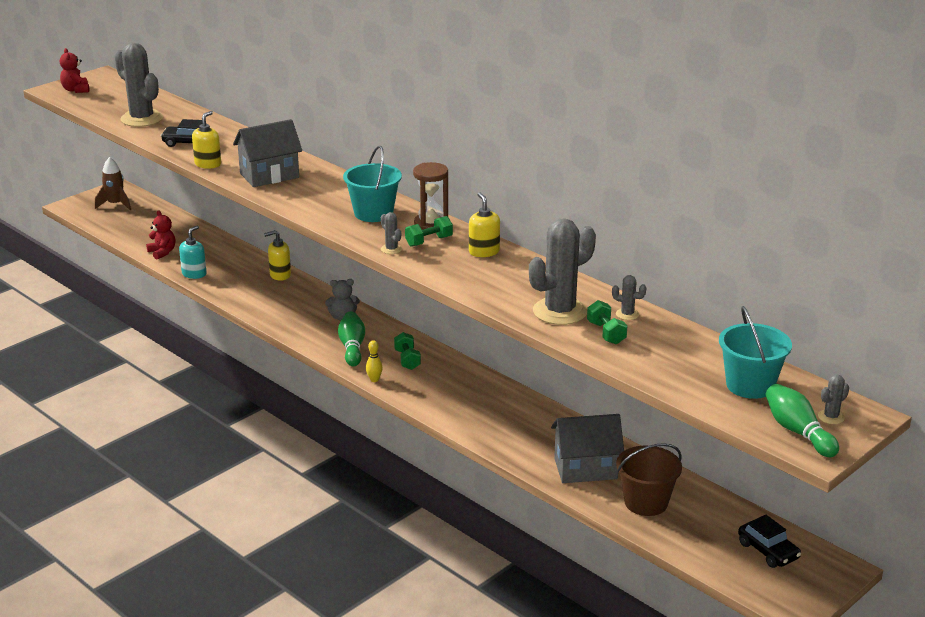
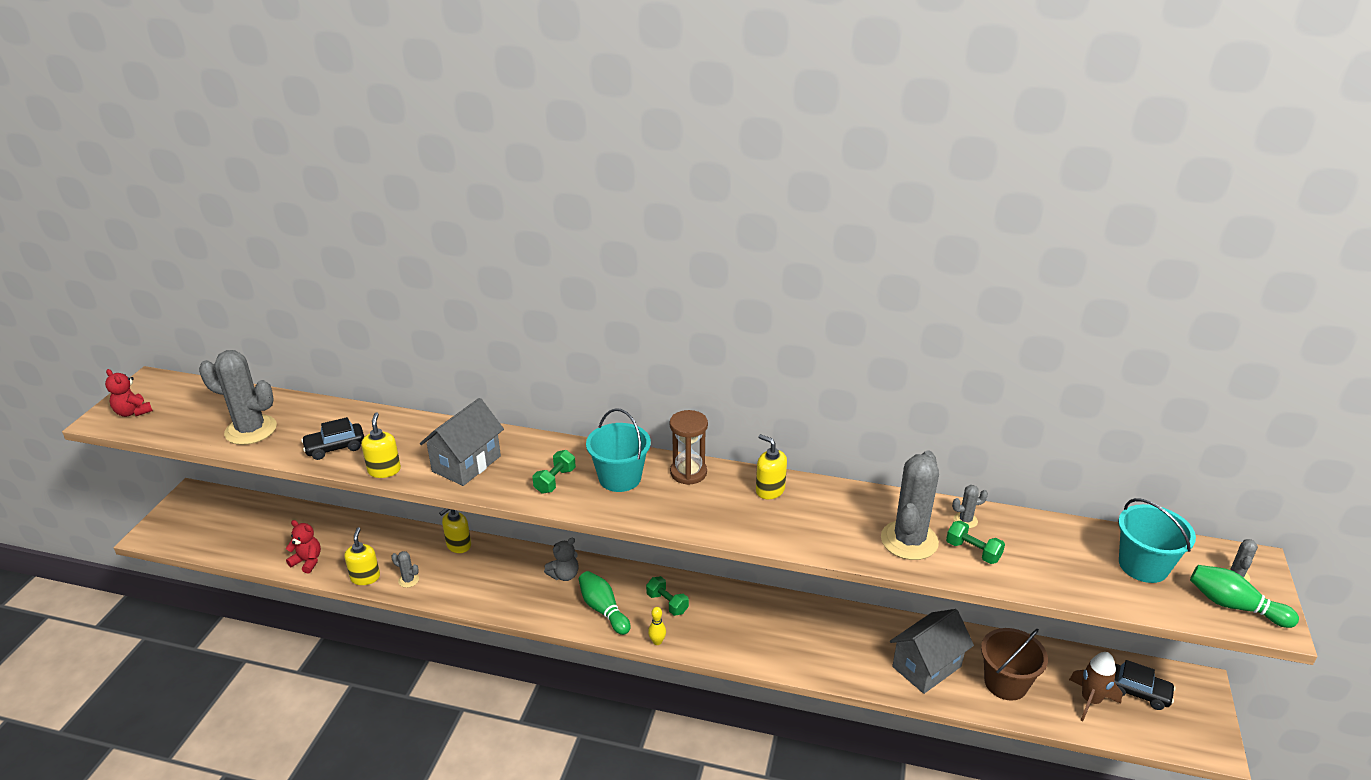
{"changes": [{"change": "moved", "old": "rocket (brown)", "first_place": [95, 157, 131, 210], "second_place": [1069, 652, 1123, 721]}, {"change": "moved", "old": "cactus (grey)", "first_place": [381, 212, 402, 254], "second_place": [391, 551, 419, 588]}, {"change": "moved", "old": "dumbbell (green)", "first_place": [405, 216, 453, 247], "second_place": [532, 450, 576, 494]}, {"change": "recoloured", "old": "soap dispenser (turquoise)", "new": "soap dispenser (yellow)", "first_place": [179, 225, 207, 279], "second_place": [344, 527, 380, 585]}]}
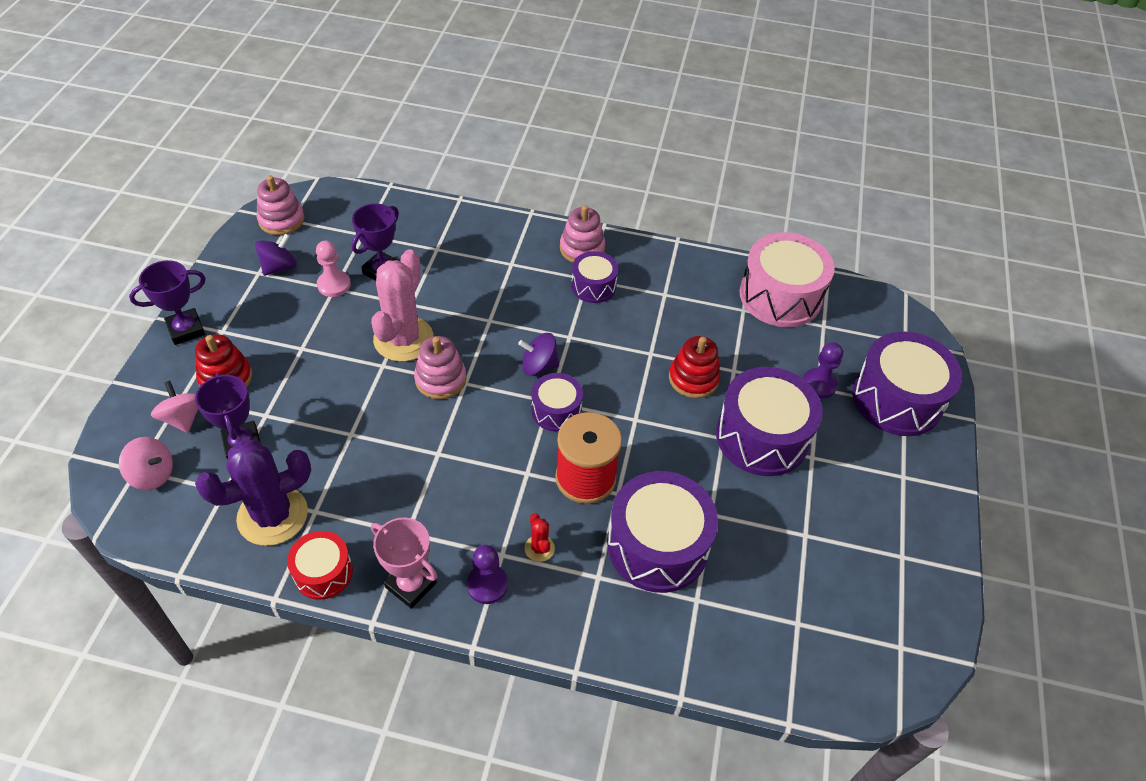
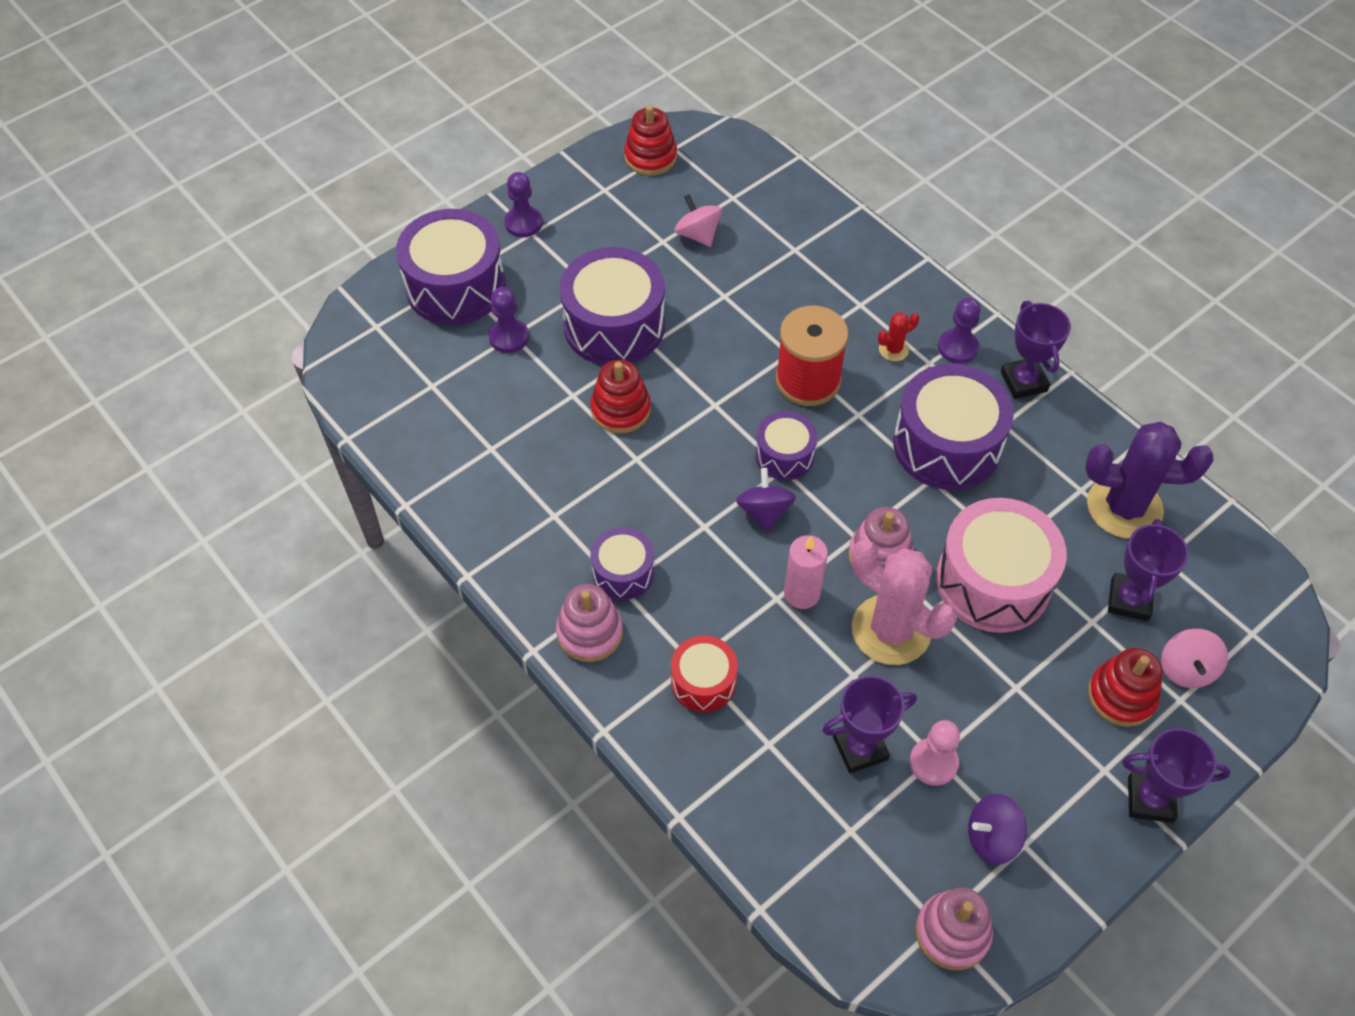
{"changes": [{"change": "moved", "old": "drum (pink)", "first_place": [739, 232, 835, 327], "second_place": [936, 498, 1067, 633]}, {"change": "turned", "old": "cactus (pink)", "first_place": [371, 249, 434, 362], "second_place": [852, 540, 957, 665], "degrees": 75}, {"change": "turned", "old": "spinning top (purple)", "first_place": [518, 333, 559, 376], "second_place": [736, 468, 796, 532], "degrees": -135}, {"change": "moved", "old": "spinning top (pink)", "first_place": [119, 437, 173, 490], "second_place": [675, 194, 722, 247]}, {"change": "moved", "old": "drum (purple)", "first_place": [607, 471, 718, 593], "second_place": [893, 364, 1014, 490]}, {"change": "turned", "old": "cactus (red)", "first_place": [525, 513, 555, 562], "second_place": [878, 312, 919, 361], "degrees": 45}, {"change": "recoloured", "old": "trophy (pink)", "new": "trophy (purple)", "first_place": [371, 517, 438, 609], "second_place": [1001, 301, 1071, 399]}, {"change": "moved", "old": "drum (red)", "first_place": [287, 531, 353, 600], "second_place": [671, 635, 738, 712]}, {"change": "added", "new": "stacking toy (red)", "second_place": [624, 105, 677, 176]}, {"change": "added", "new": "pawn (purple)", "second_place": [504, 172, 543, 237]}, {"change": "added", "new": "candle (pink)", "second_place": [784, 535, 828, 609]}]}
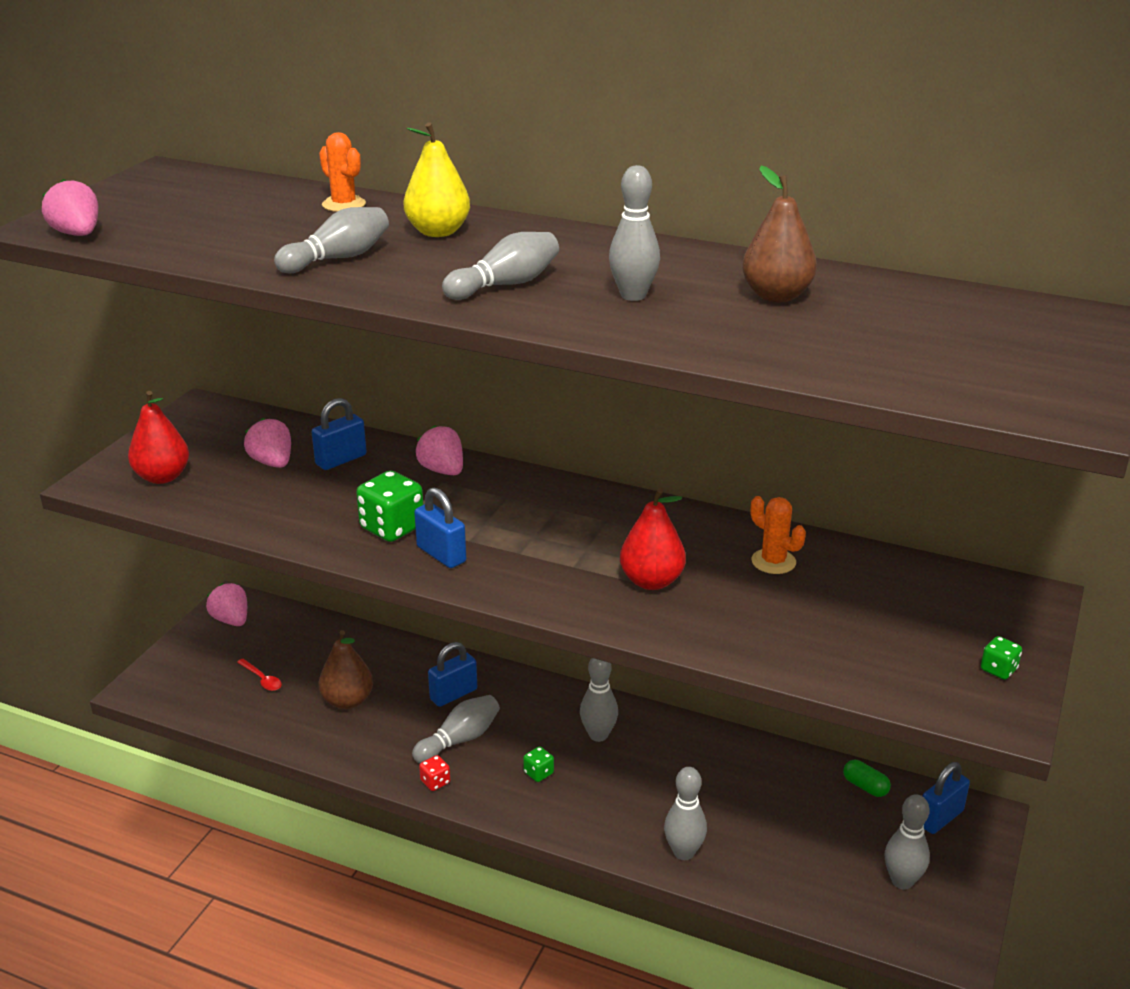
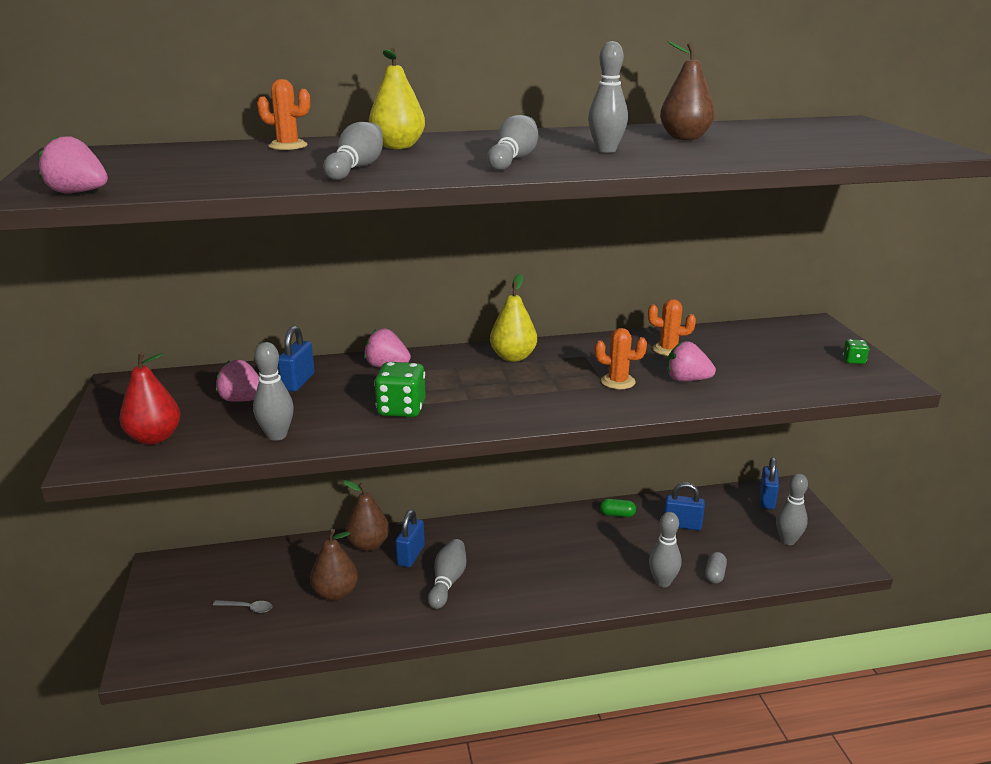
{"changes": [{"change": "moved", "old": "padlock (blue)", "first_place": [414, 487, 466, 568], "second_place": [664, 482, 705, 530]}, {"change": "replaced", "old": "pear (red)", "new": "cactus (orange)", "first_place": [620, 488, 686, 590], "second_place": [595, 328, 647, 389]}, {"change": "moved", "old": "strawberry (pink)", "first_place": [206, 583, 247, 626], "second_place": [667, 341, 716, 381]}, {"change": "moved", "old": "bowling pin (grey)", "first_place": [580, 658, 618, 742], "second_place": [253, 342, 294, 441]}, {"change": "recoloured", "old": "spoon (red)", "new": "spoon (grey)", "first_place": [237, 659, 282, 691], "second_place": [213, 600, 273, 613]}, {"change": "removed", "old": "dice (green)", "first_place": [523, 746, 554, 782]}, {"change": "removed", "old": "dice (red)", "first_place": [419, 755, 450, 791]}, {"change": "moved", "old": "capsule (green)", "first_place": [843, 760, 891, 797], "second_place": [600, 499, 636, 517]}, {"change": "added", "new": "pear (yellow)", "second_place": [490, 274, 537, 362]}, {"change": "added", "new": "pear (brown)", "second_place": [343, 480, 390, 551]}, {"change": "added", "new": "capsule (grey)", "second_place": [705, 552, 727, 584]}]}
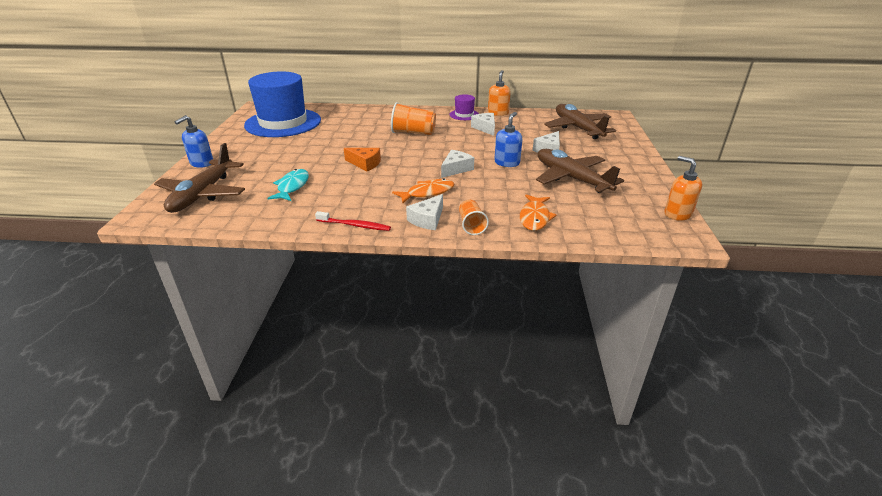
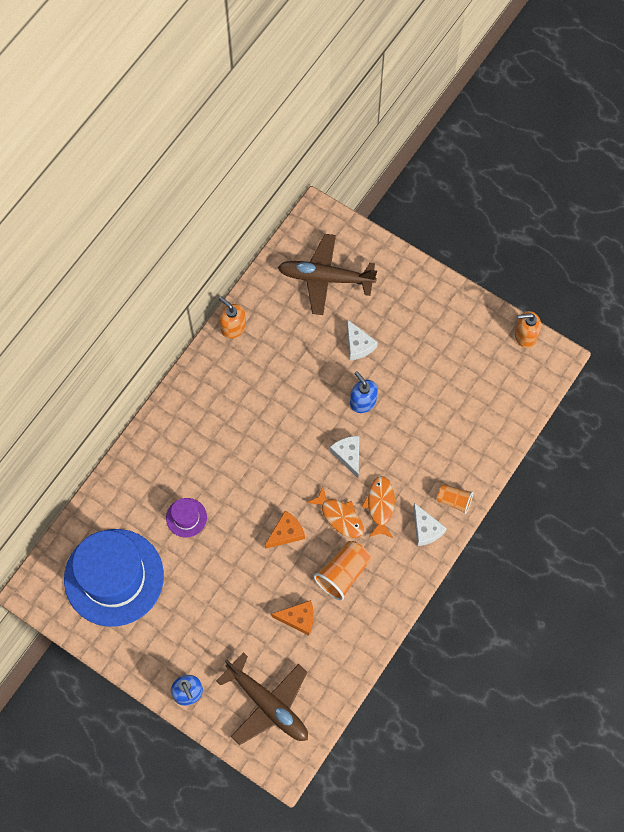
{"changes": [{"change": "moved", "old": "hat (purple)", "first_place": [450, 94, 479, 120], "second_place": [166, 498, 207, 537]}, {"change": "moved", "old": "cup (orange)", "first_place": [391, 102, 436, 135], "second_place": [314, 541, 371, 601]}, {"change": "removed", "old": "cheese (white)", "first_place": [471, 113, 495, 136]}, {"change": "removed", "old": "plane (brown)", "first_place": [536, 149, 624, 193]}, {"change": "replaced", "old": "fish (turquoise)", "new": "cheese (orange)", "first_place": [268, 169, 309, 201], "second_place": [271, 600, 313, 636]}, {"change": "moved", "old": "fish (orange)", "first_place": [520, 194, 556, 231], "second_place": [307, 487, 364, 538]}, {"change": "removed", "old": "toothbrush (red)", "first_place": [315, 211, 391, 231]}]}
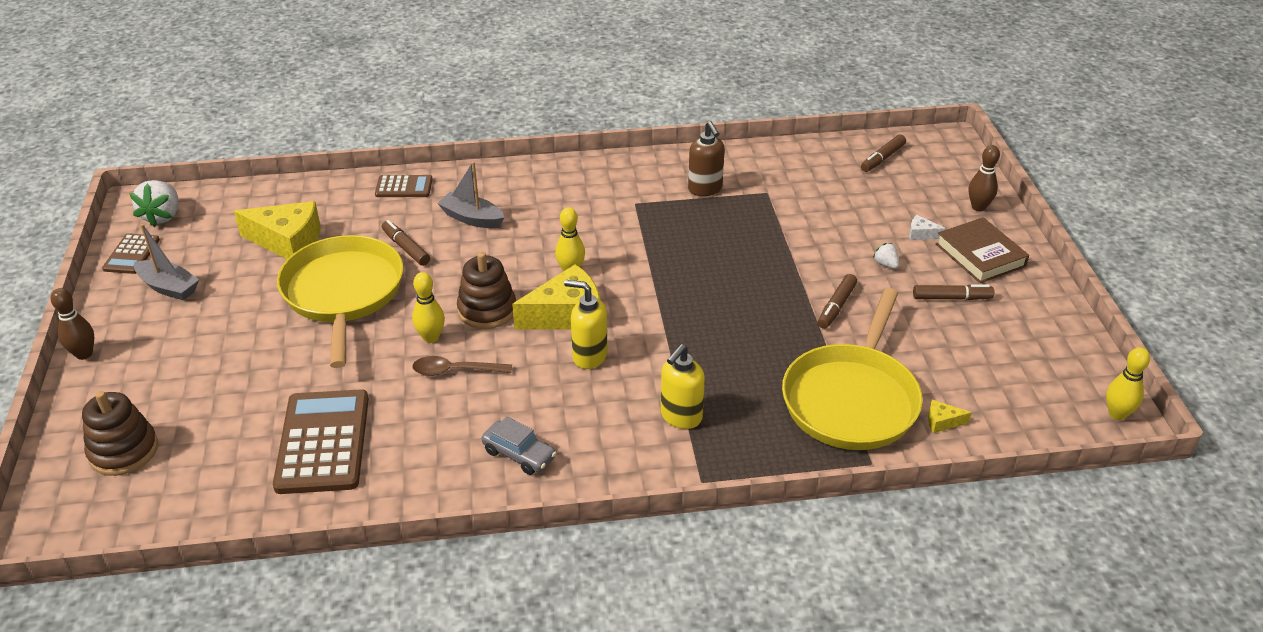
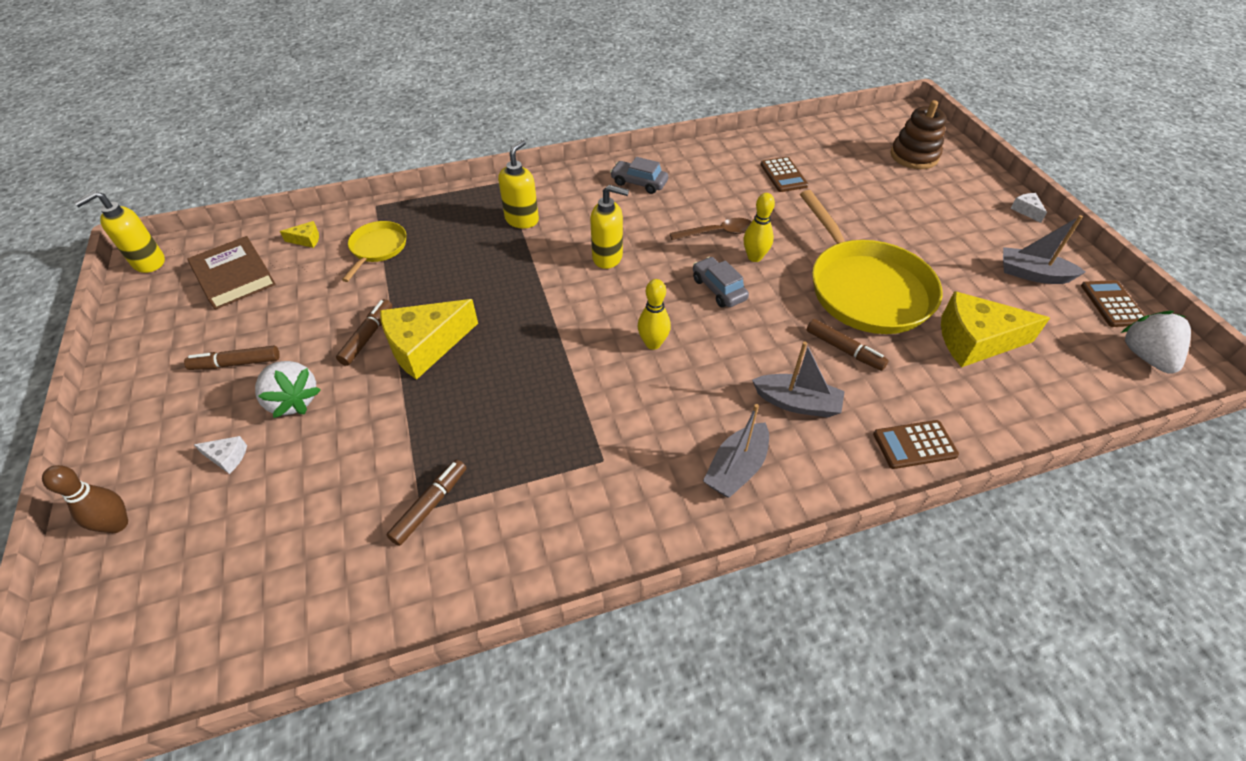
{"changes": [{"change": "removed", "old": "soap dispenser (brown)", "first_place": [688, 121, 725, 196]}, {"change": "moved", "old": "marker (brown)", "first_place": [861, 134, 906, 172], "second_place": [386, 459, 466, 546]}, {"change": "moved", "old": "book (brown)", "first_place": [936, 217, 1029, 283], "second_place": [188, 236, 276, 310]}, {"change": "resized", "old": "strawberry (white)", "first_place": [873, 243, 899, 269], "second_place": [255, 361, 321, 418], "factor": 1.96}, {"change": "replaced", "old": "stacking toy (brown)", "new": "car (grey)", "first_place": [457, 252, 516, 329], "second_place": [693, 257, 749, 307]}, {"change": "moved", "old": "cheese (yellow)", "first_place": [512, 264, 600, 330], "second_place": [380, 299, 478, 380]}, {"change": "replaced", "old": "bowling pin (brown)", "new": "cheese (white)", "first_place": [51, 288, 94, 360], "second_place": [1010, 193, 1047, 223]}, {"change": "resized", "old": "pan (yellow)", "first_place": [782, 288, 923, 450], "second_place": [342, 221, 407, 282], "factor": 0.49}, {"change": "replaced", "old": "bowling pin (yellow)", "new": "soap dispenser (yellow)", "first_place": [1106, 347, 1150, 420], "second_place": [74, 191, 165, 273]}, {"change": "resized", "old": "calculator (brown)", "first_place": [273, 389, 369, 494], "second_place": [760, 157, 808, 192], "factor": 0.53}, {"change": "added", "new": "boat (grey)", "second_place": [703, 404, 769, 497]}]}
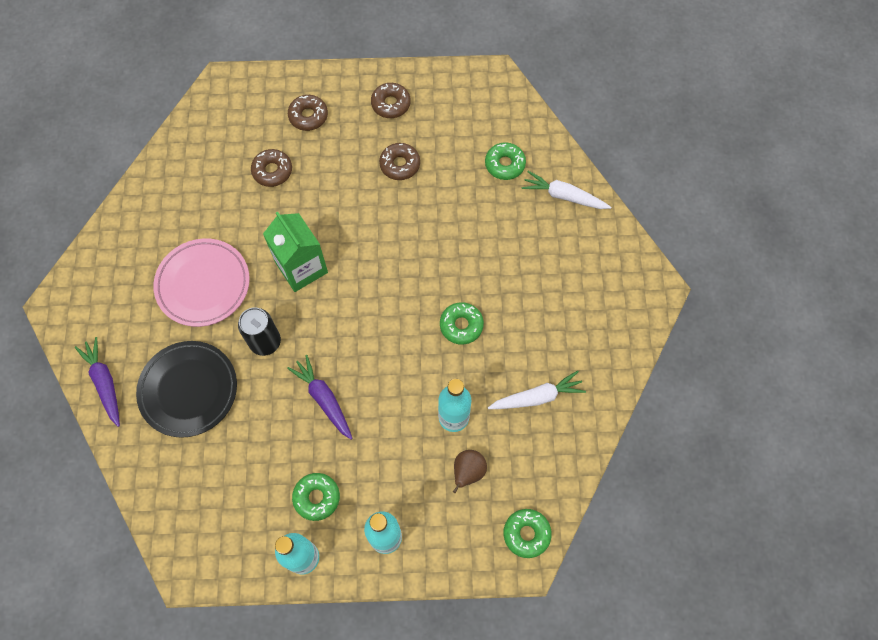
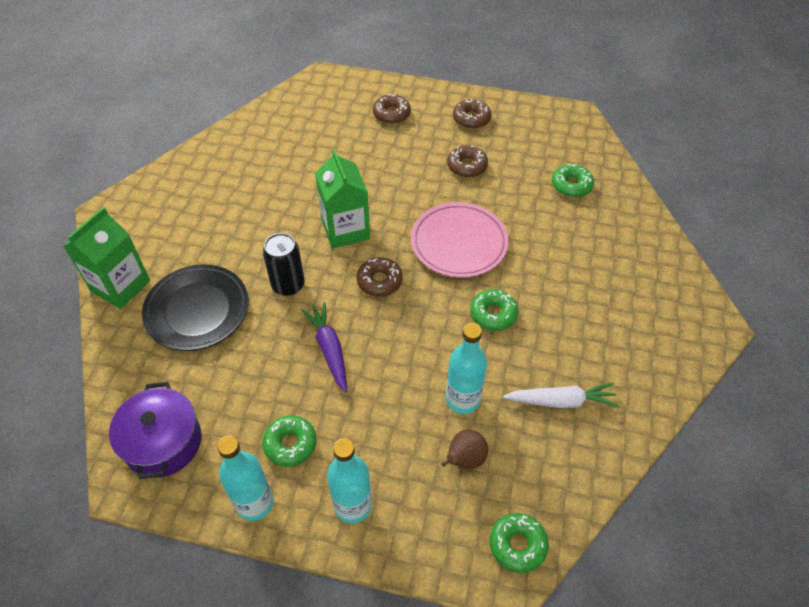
{"changes": [{"change": "moved", "old": "donut (brown)", "first_place": [251, 149, 292, 187], "second_place": [356, 257, 403, 297]}, {"change": "removed", "old": "carrot (white)", "first_place": [522, 171, 611, 209]}, {"change": "moved", "old": "plate (pink)", "first_place": [153, 238, 250, 327], "second_place": [411, 202, 509, 278]}, {"change": "replaced", "old": "carrot (purple)", "new": "carton (green)", "first_place": [75, 337, 120, 427], "second_place": [63, 207, 150, 309]}, {"change": "added", "new": "pot (purple)", "second_place": [109, 382, 202, 479]}]}
